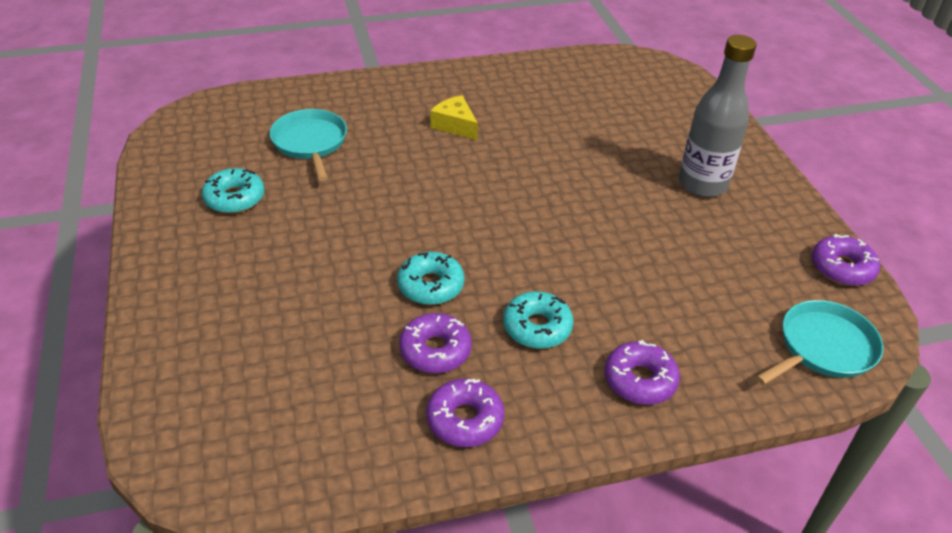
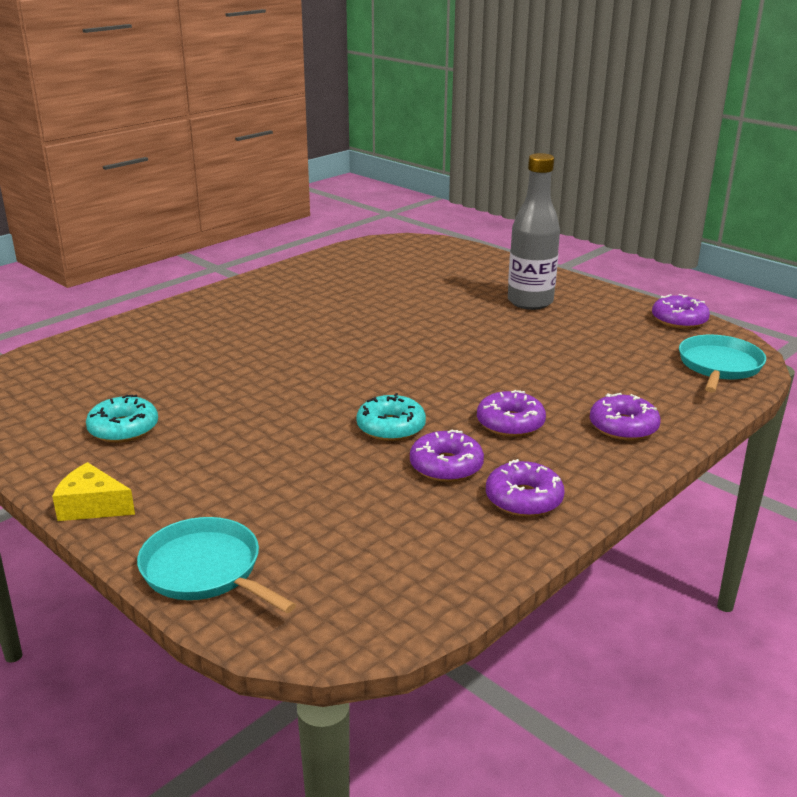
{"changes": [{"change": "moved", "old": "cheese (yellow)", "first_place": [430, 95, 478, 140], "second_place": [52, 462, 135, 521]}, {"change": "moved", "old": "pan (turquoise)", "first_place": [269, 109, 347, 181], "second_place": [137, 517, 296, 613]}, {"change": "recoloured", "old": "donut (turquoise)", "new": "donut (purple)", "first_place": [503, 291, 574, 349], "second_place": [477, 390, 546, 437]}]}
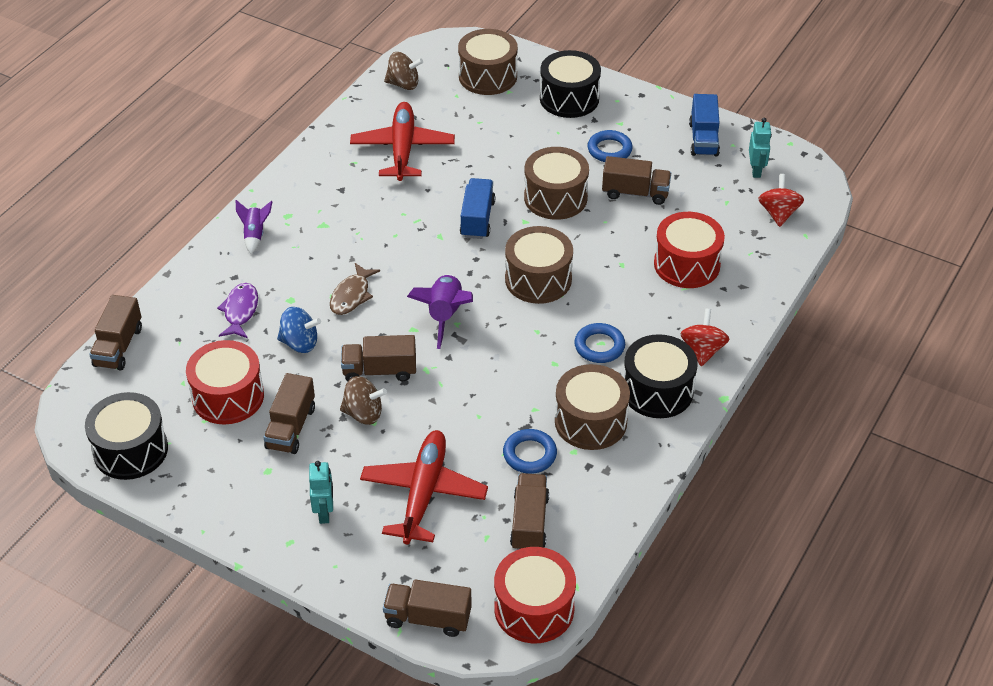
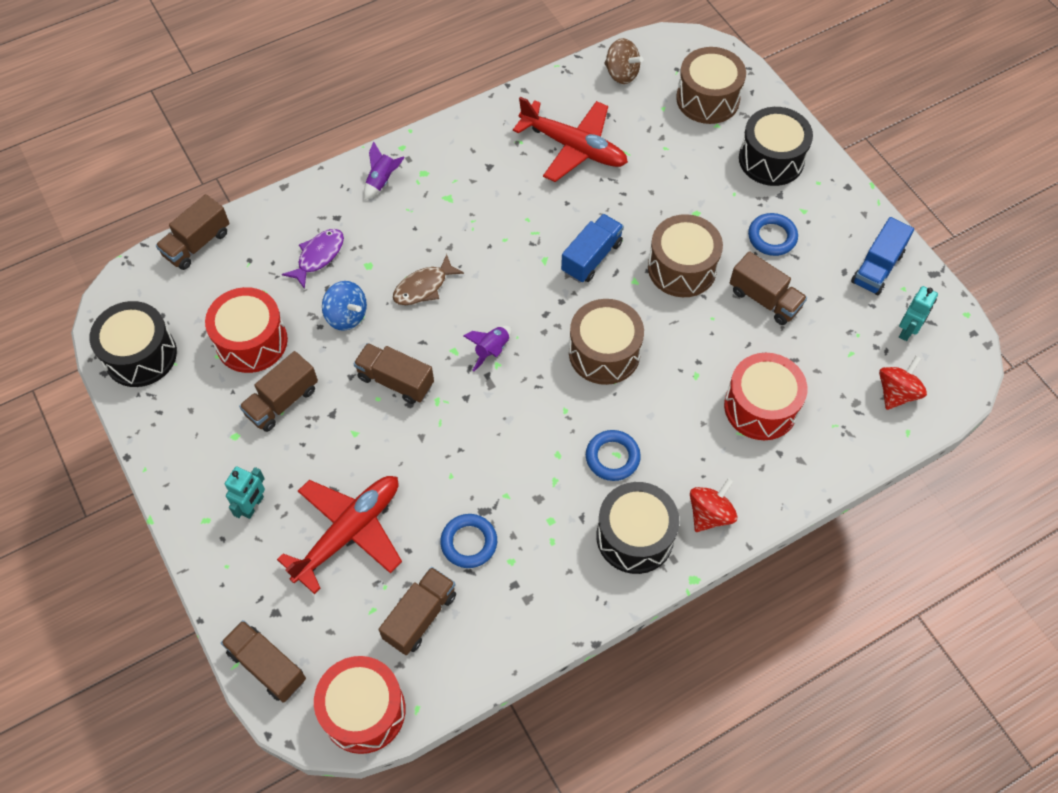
{"changes": [{"change": "turned", "old": "plane (red)", "first_place": [350, 102, 455, 181], "second_place": [513, 96, 628, 182], "degrees": 90}, {"change": "resized", "old": "rocket (purple)", "first_place": [407, 274, 473, 349], "second_place": [464, 326, 512, 372], "factor": 0.6}, {"change": "removed", "old": "drum (brown)", "first_place": [555, 364, 630, 450]}, {"change": "removed", "old": "spinning top (brown)", "first_place": [340, 376, 387, 425]}]}
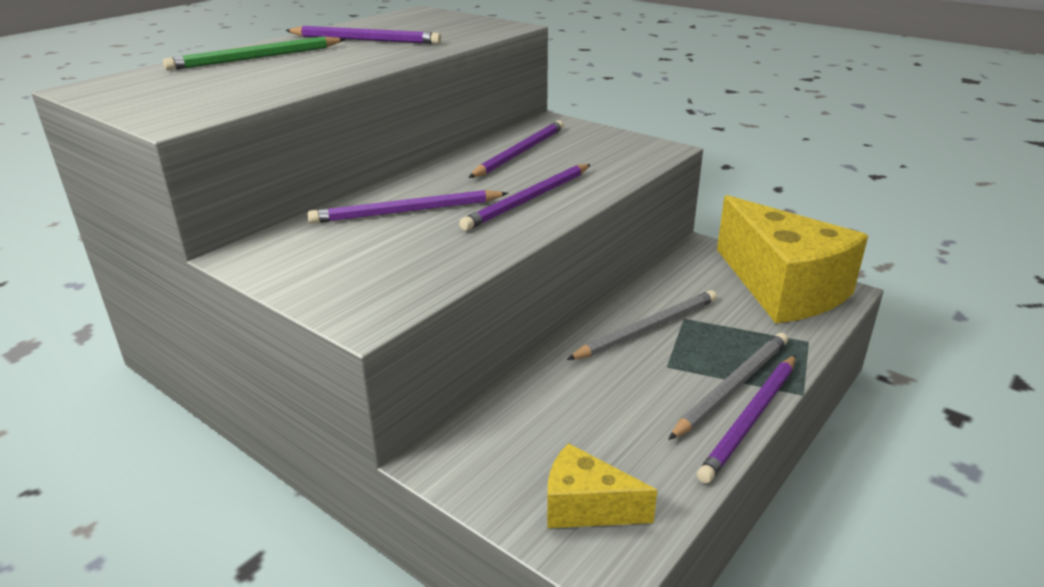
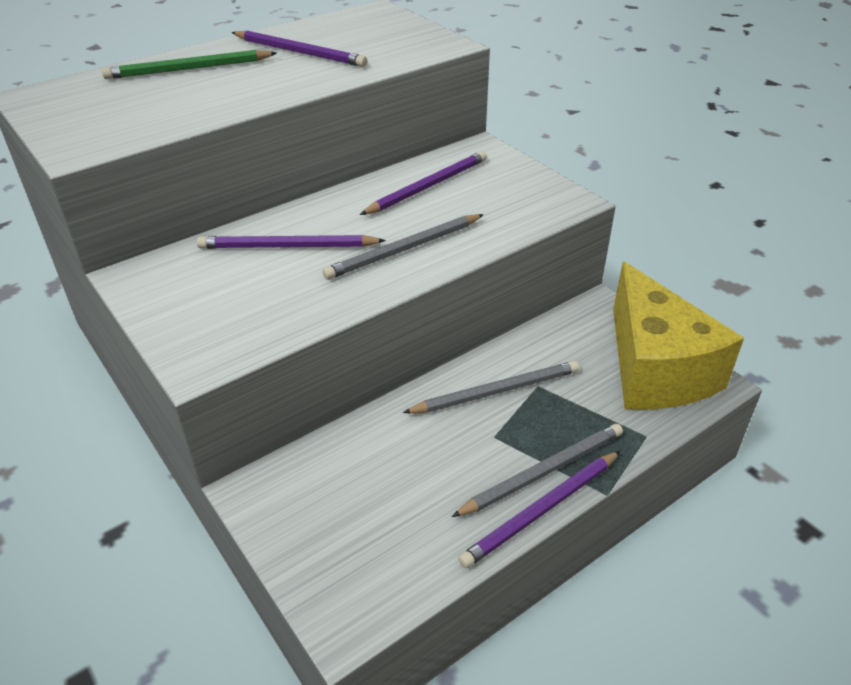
{"changes": [{"change": "recoloured", "old": "pencil (purple)", "new": "pencil (grey)", "first_place": [459, 164, 591, 231], "second_place": [322, 214, 484, 280]}, {"change": "removed", "old": "cheese (yellow)", "first_place": [547, 443, 657, 528]}]}
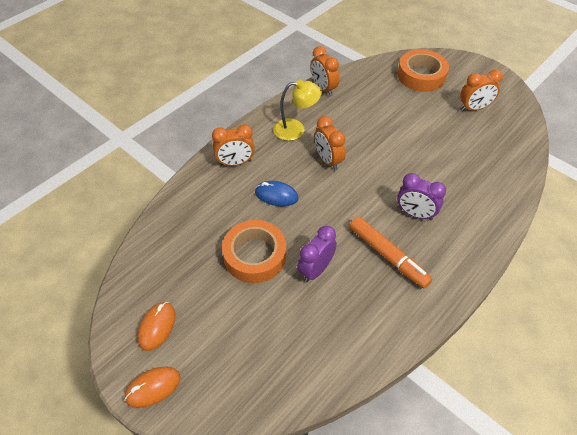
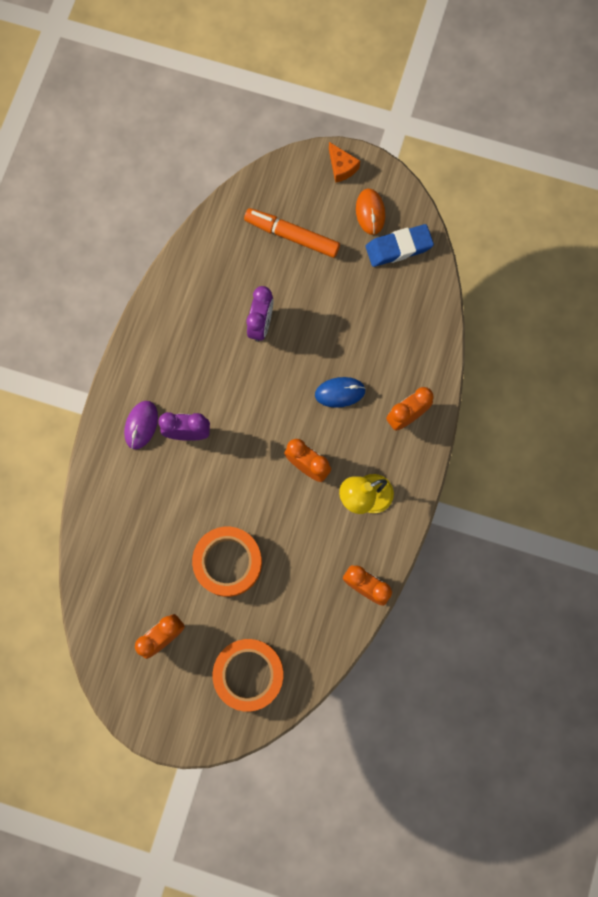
{"changes": [{"change": "moved", "old": "marker (orange)", "first_place": [350, 216, 432, 288], "second_place": [244, 208, 340, 258]}, {"change": "moved", "old": "tape (orange)", "first_place": [222, 220, 286, 283], "second_place": [192, 527, 262, 597]}, {"change": "replaced", "old": "mouse (orange)", "new": "cheese (orange)", "first_place": [124, 367, 180, 408], "second_place": [329, 142, 360, 183]}, {"change": "added", "new": "eraser (blue)", "second_place": [366, 224, 434, 267]}, {"change": "added", "new": "mouse (purple)", "second_place": [124, 401, 158, 449]}]}
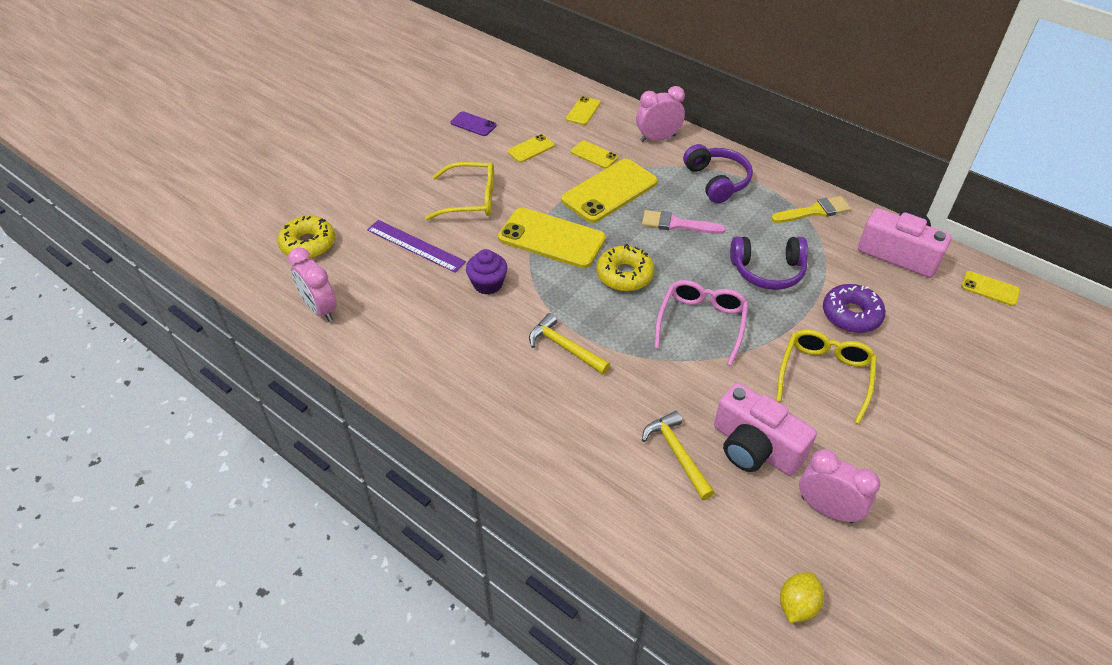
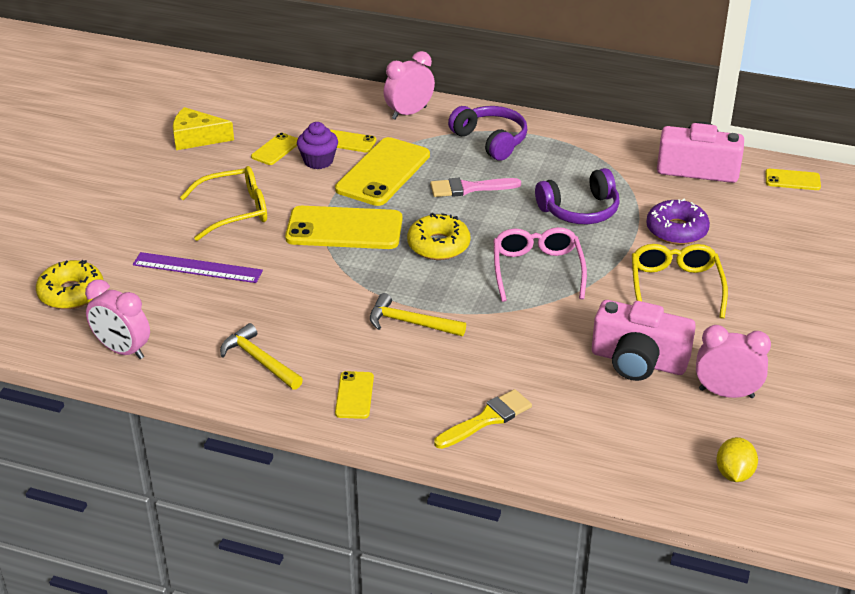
{"changes": [{"change": "moved", "old": "phone (yellow)", "first_place": [566, 96, 601, 125], "second_place": [335, 371, 374, 419]}, {"change": "replaced", "old": "phone (purple)", "new": "cheese (yellow)", "first_place": [450, 111, 497, 136], "second_place": [173, 107, 234, 150]}, {"change": "moved", "old": "brush (yellow)", "first_place": [771, 196, 851, 223], "second_place": [434, 389, 532, 449]}, {"change": "moved", "old": "cupcake (purple)", "first_place": [466, 249, 508, 295], "second_place": [297, 122, 338, 169]}, {"change": "moved", "old": "hammer (yellow)", "first_place": [642, 411, 715, 500], "second_place": [220, 323, 303, 390]}]}
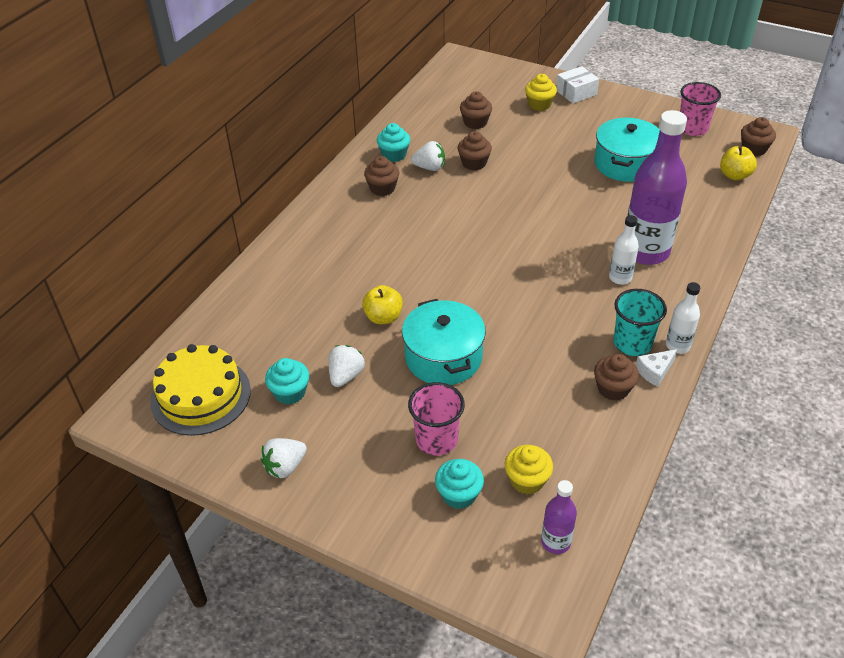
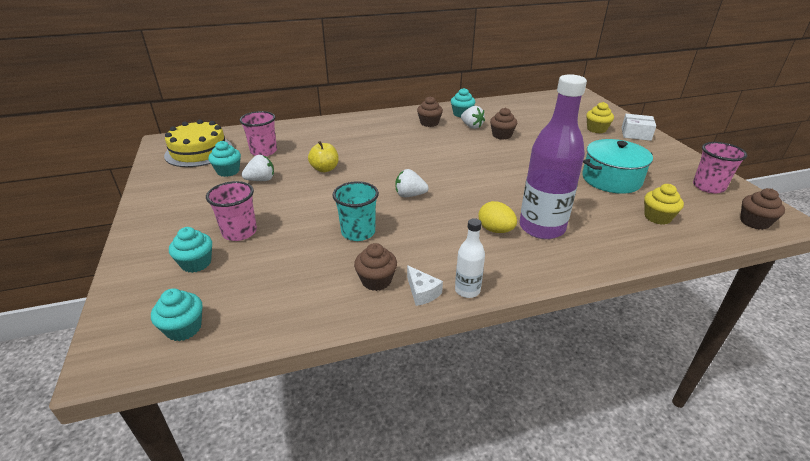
{"changes": [{"change": "removed", "old": "cupcake (brown)", "first_place": [460, 91, 492, 129]}, {"change": "removed", "old": "apple (yellow)", "first_place": [720, 146, 757, 181]}, {"change": "replaced", "old": "bottle (white)", "new": "egg (yellow)", "first_place": [609, 215, 639, 285], "second_place": [478, 201, 517, 233]}, {"change": "moved", "old": "cup (turquoise)", "first_place": [613, 289, 667, 356], "second_place": [332, 181, 379, 241]}, {"change": "removed", "old": "pot (turquoise)", "first_place": [402, 299, 486, 385]}, {"change": "turned", "old": "cheese (white)", "first_place": [636, 349, 678, 387], "second_place": [407, 265, 443, 306], "degrees": -135}, {"change": "moved", "old": "strawberry (white)", "first_place": [261, 438, 307, 479], "second_place": [395, 169, 429, 197]}, {"change": "moved", "old": "cupcake (yellow)", "first_place": [505, 445, 553, 494], "second_place": [644, 184, 684, 225]}, {"change": "replaced", "old": "bottle (purple)", "new": "cupcake (turquoise)", "first_place": [541, 480, 577, 554], "second_place": [151, 289, 203, 341]}, {"change": "added", "new": "cup (pink)", "second_place": [239, 111, 277, 156]}]}
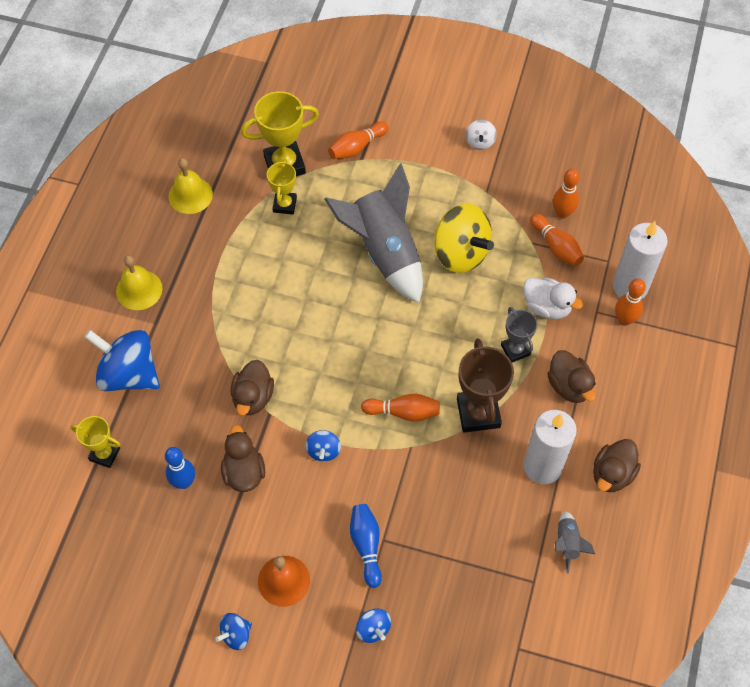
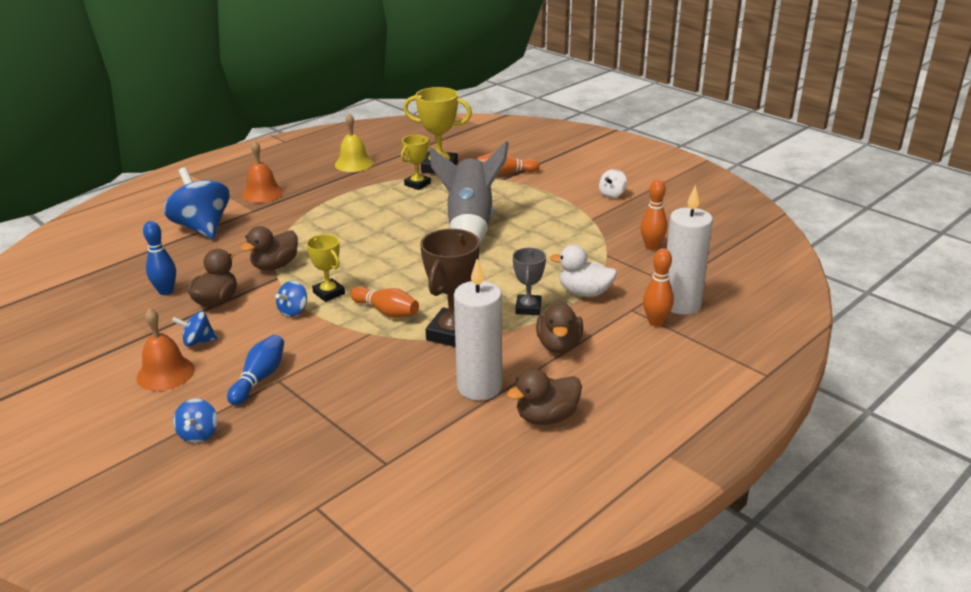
{"changes": [{"change": "removed", "old": "spinning top (yellow)", "first_place": [434, 204, 494, 273]}, {"change": "removed", "old": "bowling pin (orange)", "first_place": [530, 214, 584, 266]}, {"change": "recoloured", "old": "bell (yellow)", "new": "bell (orange)", "first_place": [116, 255, 162, 310], "second_place": [242, 140, 284, 203]}, {"change": "turned", "old": "duck (white)", "first_place": [523, 277, 583, 319], "second_place": [550, 245, 617, 297], "degrees": 135}, {"change": "moved", "old": "trophy (yellow)", "first_place": [70, 416, 120, 468], "second_place": [306, 234, 345, 302]}, {"change": "removed", "old": "rocket (grey)", "first_place": [555, 511, 595, 574]}, {"change": "moved", "old": "spinning top (blue)", "first_place": [215, 613, 252, 650], "second_place": [172, 311, 218, 347]}]}
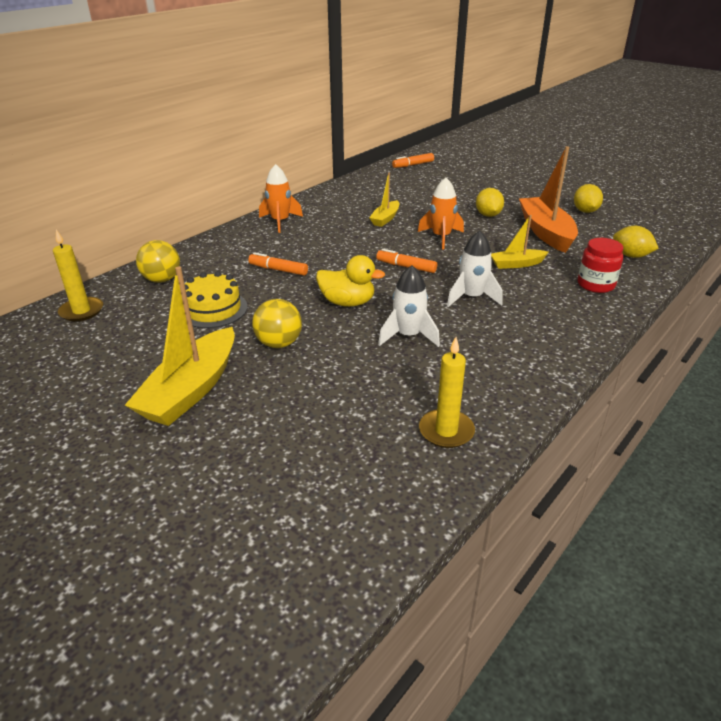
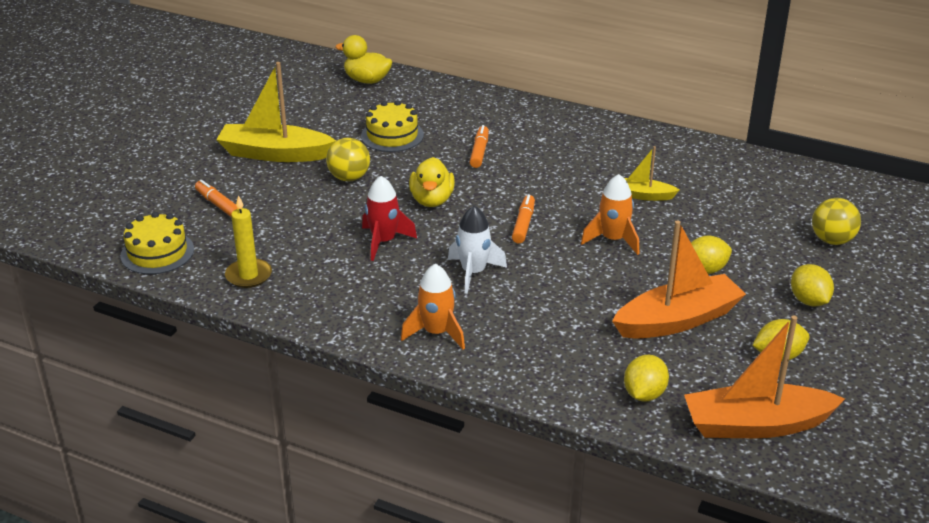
{"changes": [{"change": "moved", "old": "marker (orange)", "first_place": [392, 153, 434, 168], "second_place": [195, 180, 238, 217]}, {"change": "moved", "old": "rocket (orange)", "first_place": [259, 164, 303, 233], "second_place": [401, 264, 465, 349]}, {"change": "removed", "old": "boat (yellow)", "first_place": [491, 215, 549, 269]}, {"change": "replaced", "old": "candle (yellow)", "new": "duck (yellow)", "first_place": [53, 230, 103, 321], "second_place": [335, 35, 392, 84]}, {"change": "removed", "old": "jar (red)", "first_place": [578, 238, 623, 293]}, {"change": "moved", "old": "ball (yellow)", "first_place": [136, 240, 180, 283], "second_place": [812, 198, 861, 245]}, {"change": "recoloured", "old": "rocket (white)", "new": "rocket (red)", "first_place": [378, 265, 440, 347], "second_place": [362, 176, 417, 261]}, {"change": "added", "new": "cake (yellow)", "second_place": [120, 212, 194, 274]}, {"change": "added", "new": "lemon (yellow)", "second_place": [791, 264, 834, 306]}, {"change": "added", "new": "boat (orange)", "second_place": [684, 315, 845, 438]}]}
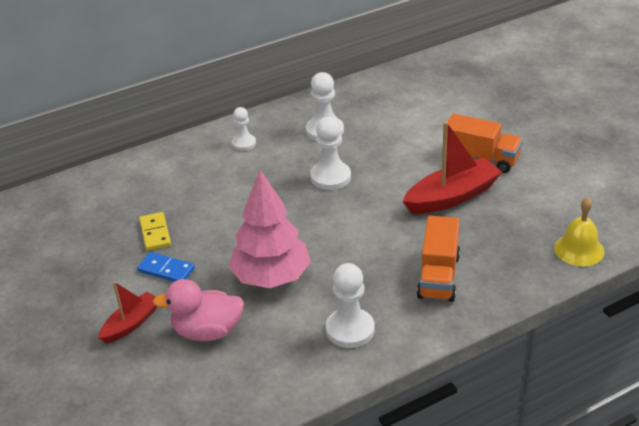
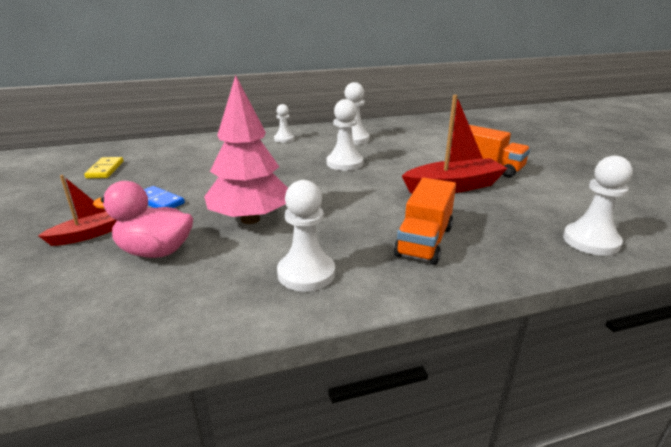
{"changes": [{"change": "replaced", "old": "bell (yellow)", "new": "pawn (white)", "first_place": [554, 197, 604, 266], "second_place": [563, 156, 633, 256]}, {"change": "moved", "old": "domino (yellow)", "first_place": [139, 212, 171, 251], "second_place": [84, 157, 124, 178]}]}
